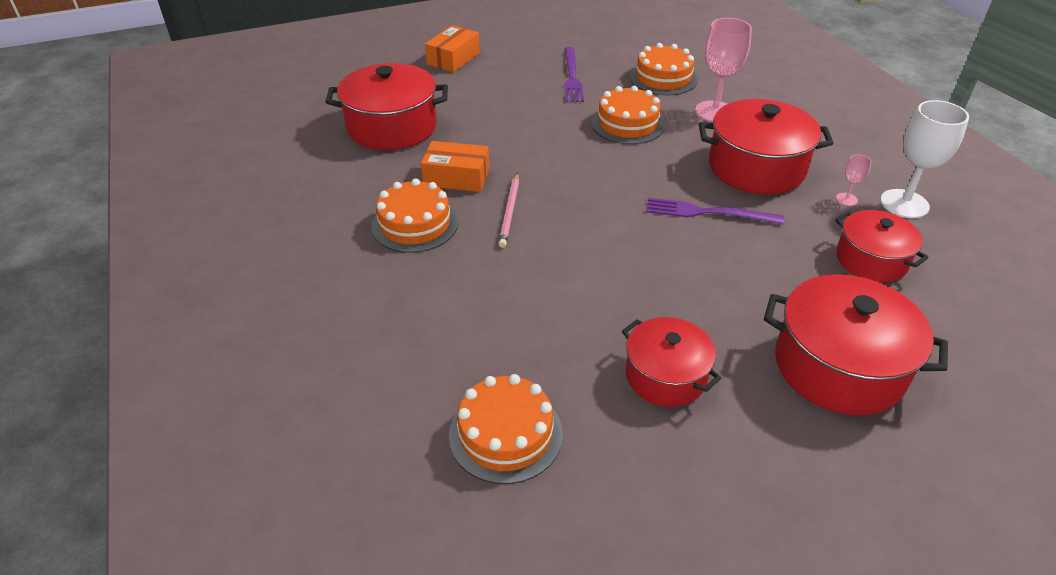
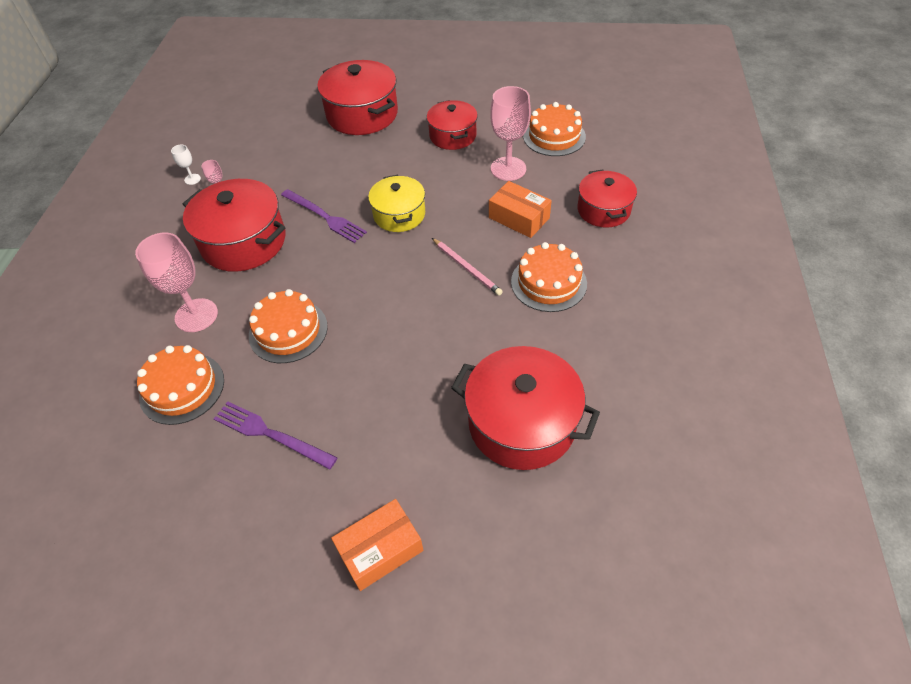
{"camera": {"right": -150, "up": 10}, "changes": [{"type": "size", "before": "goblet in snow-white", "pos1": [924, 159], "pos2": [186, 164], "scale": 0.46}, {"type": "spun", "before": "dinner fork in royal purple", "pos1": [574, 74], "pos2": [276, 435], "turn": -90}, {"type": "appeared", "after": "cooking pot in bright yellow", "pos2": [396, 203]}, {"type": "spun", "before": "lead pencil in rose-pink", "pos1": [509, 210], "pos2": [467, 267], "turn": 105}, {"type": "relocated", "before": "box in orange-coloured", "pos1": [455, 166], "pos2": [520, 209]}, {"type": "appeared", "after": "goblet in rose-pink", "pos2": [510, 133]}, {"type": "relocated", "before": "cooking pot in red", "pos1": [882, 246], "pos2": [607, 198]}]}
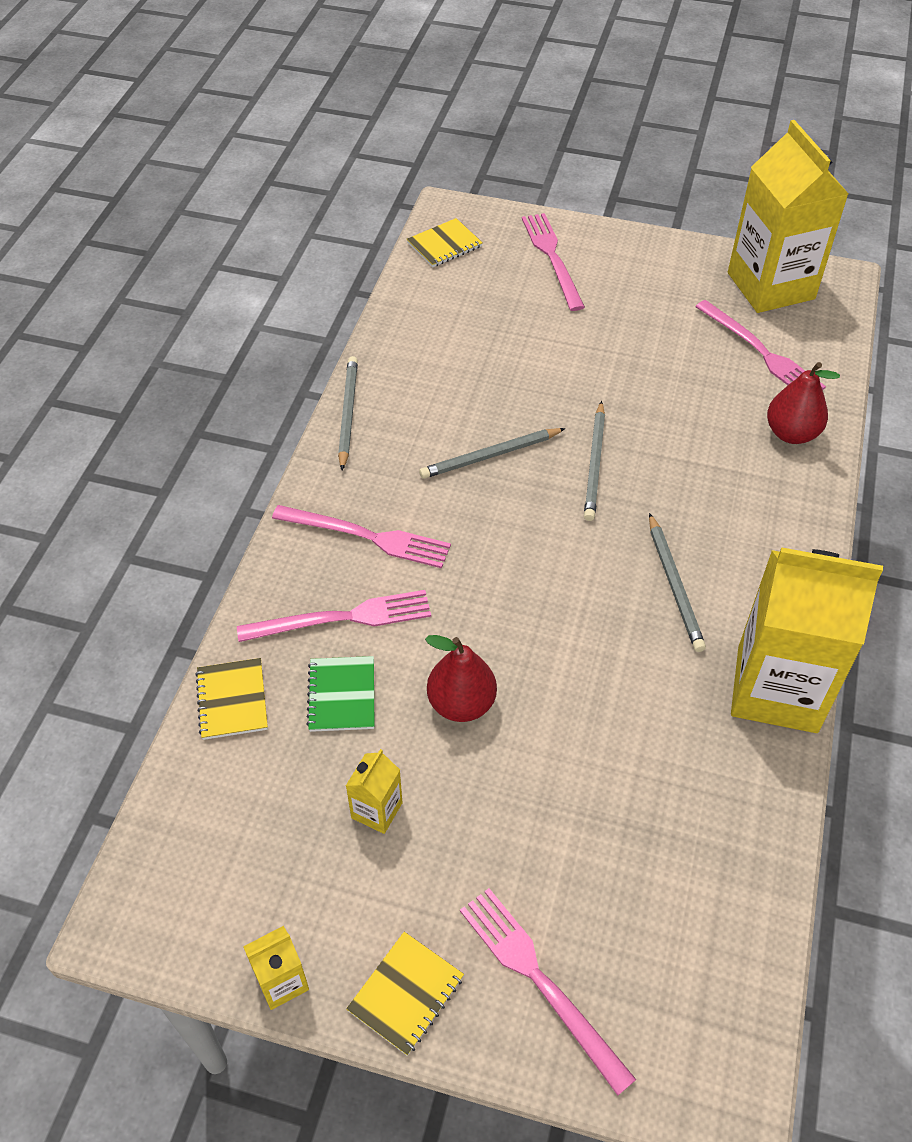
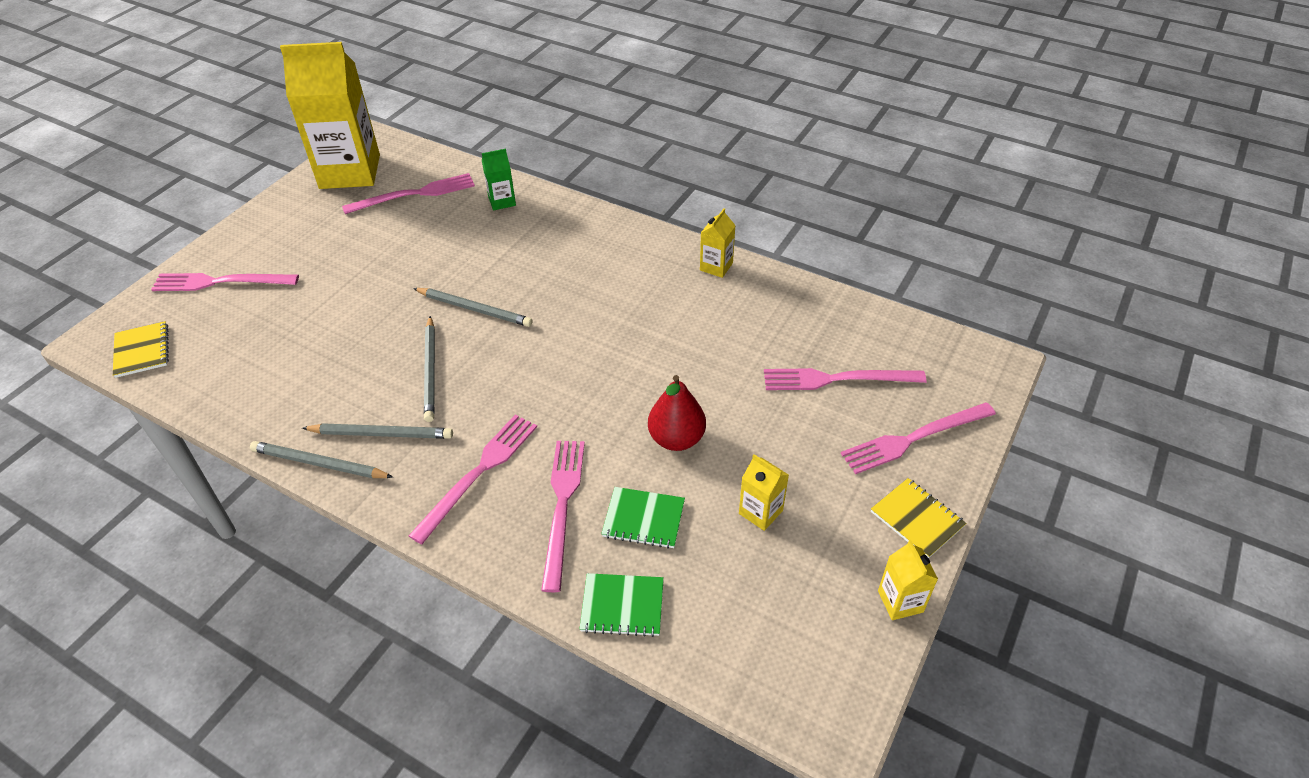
{"camera": {"right": -75, "up": -5}, "changes": [{"type": "relocated", "before": "lead pencil in gray", "pos1": [677, 582], "pos2": [377, 431]}, {"type": "exchanged", "before": "pear fruit in red", "after": "carton in green", "pos1": [803, 403], "pos2": [499, 179]}, {"type": "colour", "before": "notebook in bright yellow", "after": "notebook in green", "pos1": [231, 699], "pos2": [621, 605]}, {"type": "size", "before": "carton in bright yellow", "pos1": [807, 640], "pos2": [718, 243], "scale": 0.42}, {"type": "appeared", "after": "dinner fork in rose-pink", "pos2": [845, 379]}]}
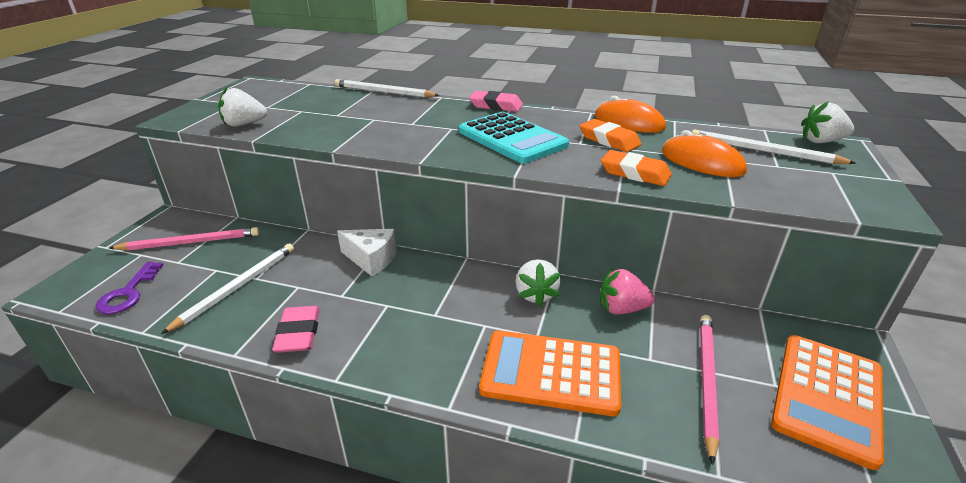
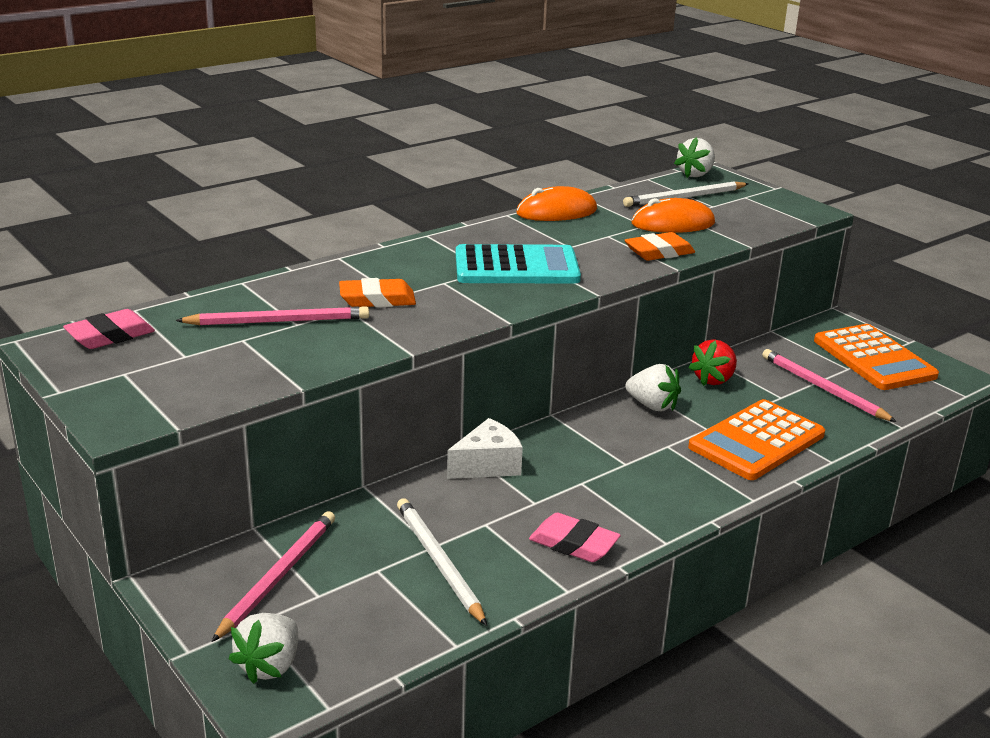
{"camera": {"right": -55, "up": -5}, "changes": [{"type": "relocated", "before": "gum eraser in rose-pink", "pos1": [496, 101], "pos2": [109, 329]}, {"type": "appeared", "after": "lead pencil in rose-pink", "pos2": [272, 315]}, {"type": "relocated", "before": "toy strawberry in snow-white", "pos1": [242, 107], "pos2": [263, 648]}, {"type": "relocated", "before": "gum eraser in orange-coloured", "pos1": [610, 135], "pos2": [377, 292]}, {"type": "colour", "before": "toy strawberry in rose-pink", "after": "toy strawberry in red", "pos1": [627, 291], "pos2": [713, 362]}, {"type": "missing", "before": "key in royal purple", "pos1": [129, 288]}, {"type": "missing", "before": "lead pencil in snow-white", "pos1": [387, 88]}]}
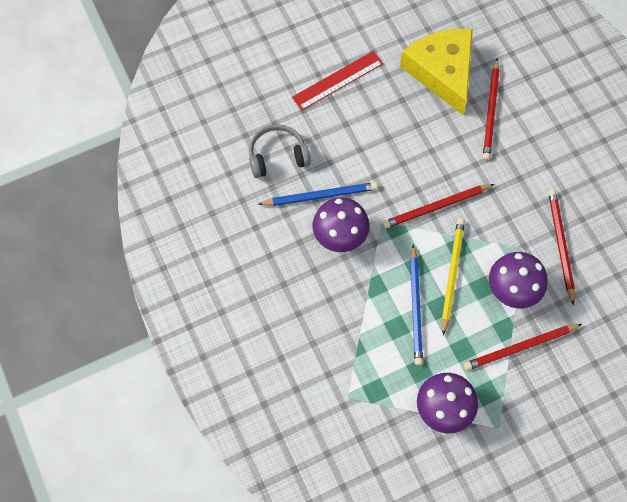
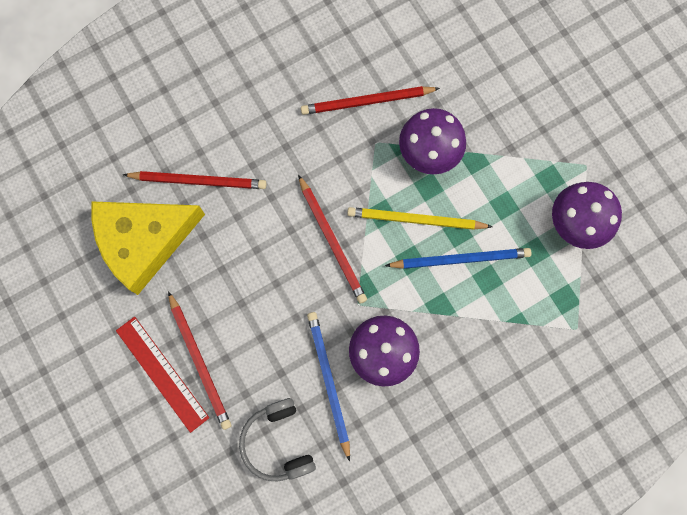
{"camera": {"right": -95, "up": 10}, "changes": [{"type": "relocated", "before": "lead pencil in red", "pos1": [523, 347], "pos2": [199, 360]}]}
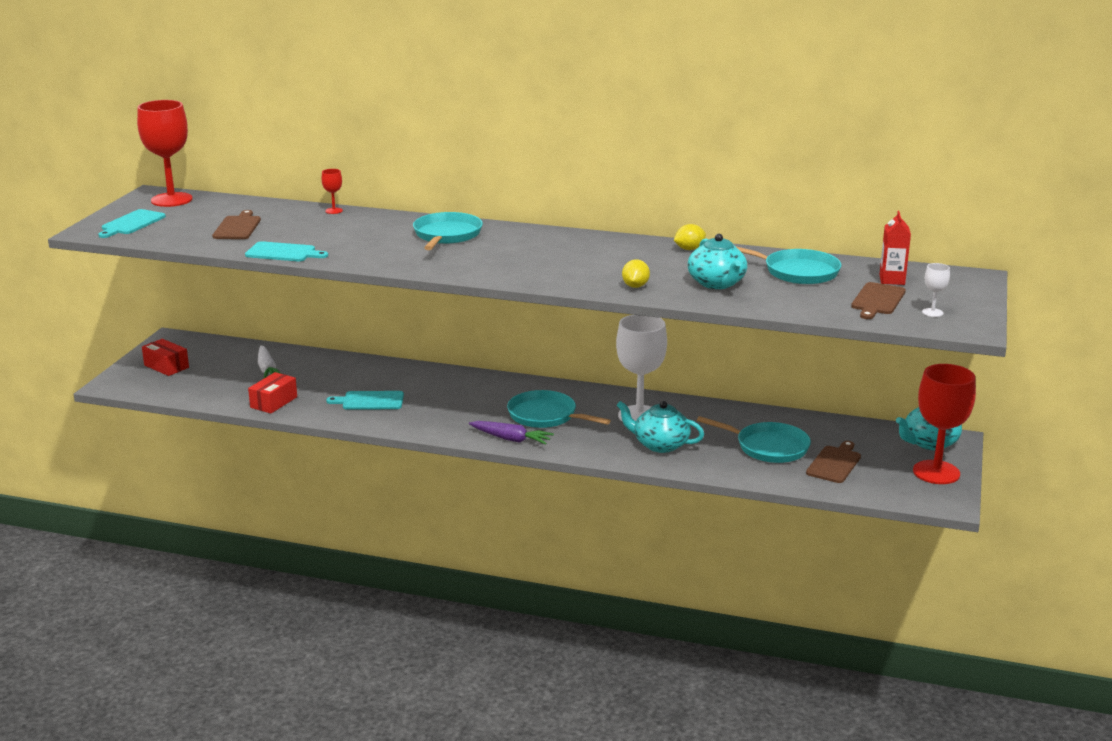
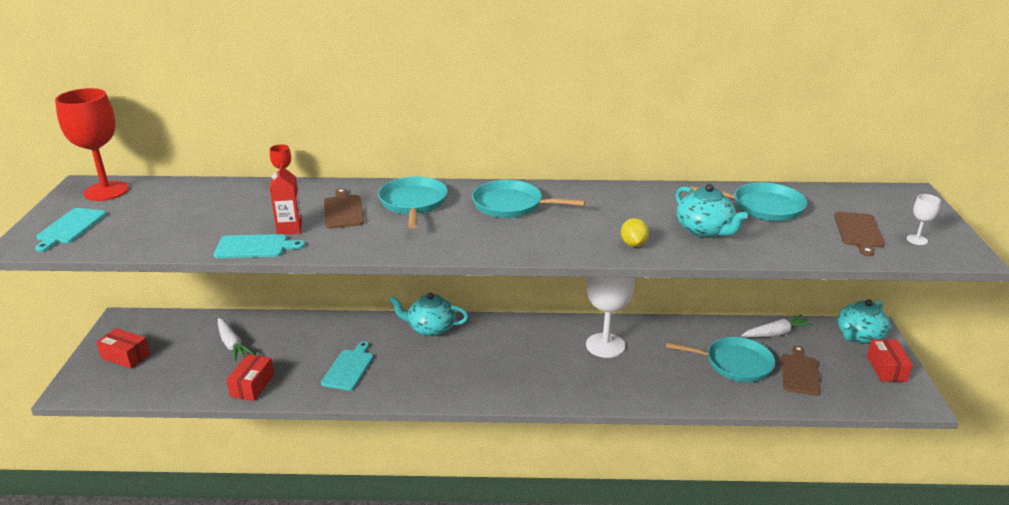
{"camera": {"right": -15, "up": 5}, "changes": [{"type": "relocated", "before": "carton in red", "pos1": [895, 248], "pos2": [286, 199]}, {"type": "spun", "before": "cutting board in teal", "pos1": [365, 400], "pos2": [347, 366], "turn": 120}, {"type": "relocated", "before": "cutting board in brown", "pos1": [236, 224], "pos2": [344, 208]}, {"type": "relocated", "before": "china teapot in teal", "pos1": [660, 427], "pos2": [428, 314]}, {"type": "relocated", "before": "frying pan in teal", "pos1": [559, 409], "pos2": [529, 199]}, {"type": "appeared", "after": "toy carrot in snow-white", "pos2": [777, 326]}, {"type": "exchanged", "before": "goblet in red", "after": "box in red", "pos1": [944, 424], "pos2": [890, 360]}, {"type": "missing", "before": "toy carrot in royal purple", "pos1": [511, 433]}, {"type": "missing", "before": "citrus fruit in bright yellow", "pos1": [690, 237]}]}
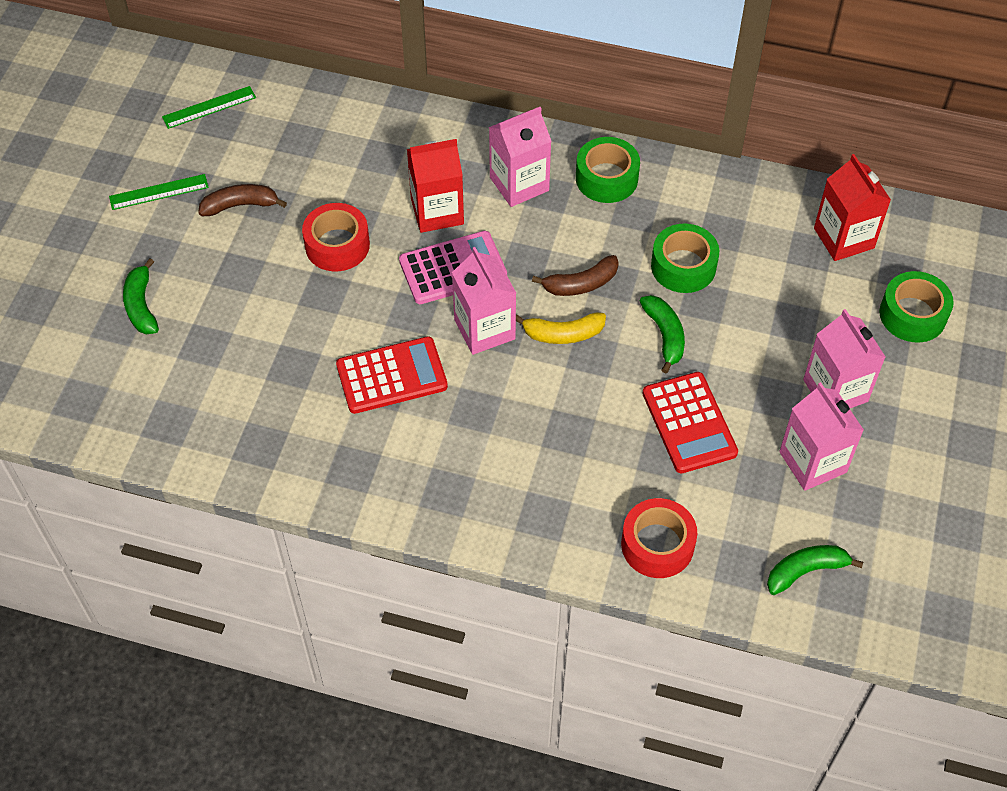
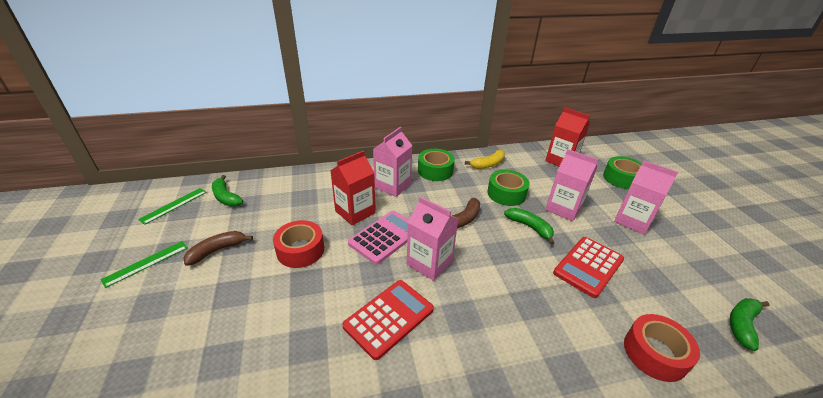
{"camera": {"right": -30, "up": -20}, "changes": [{"type": "relocated", "before": "banana fruit in green", "pos1": [141, 296], "pos2": [227, 191]}, {"type": "relocated", "before": "banana fruit in bright yellow", "pos1": [561, 328], "pos2": [485, 159]}, {"type": "relocated", "before": "carton in rose-pink", "pos1": [821, 436], "pos2": [572, 185]}, {"type": "spun", "before": "adding machine in red", "pos1": [690, 422], "pos2": [588, 267], "turn": 90}]}
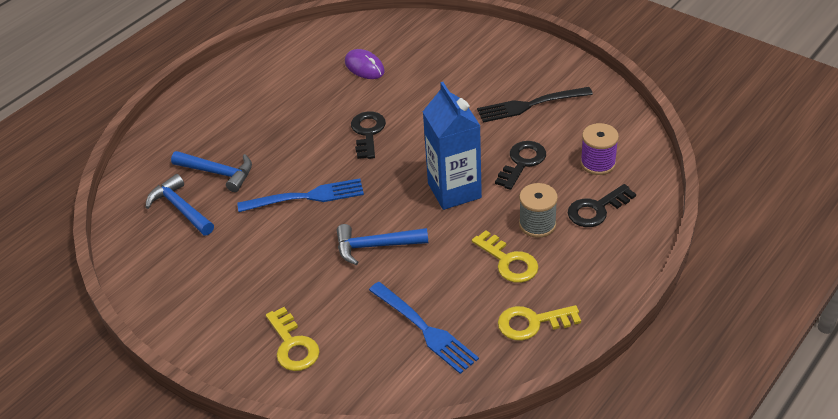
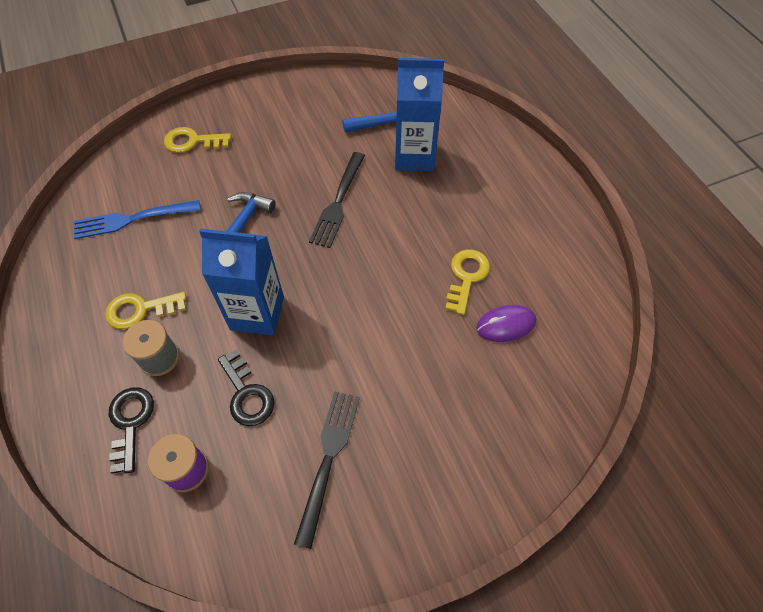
{"camera": {"right": 115, "up": 15}, "changes": [{"type": "colour", "before": "dinner fork in royal blue", "after": "dinner fork in ebony", "pos1": [300, 195], "pos2": [337, 200]}, {"type": "exchanged", "before": "claw hammer in royal blue", "after": "carton in royal blue", "pos1": [211, 171], "pos2": [419, 114]}, {"type": "relocated", "before": "key in bright yellow", "pos1": [539, 323], "pos2": [467, 282]}, {"type": "missing", "before": "key in ebony", "pos1": [368, 135]}]}
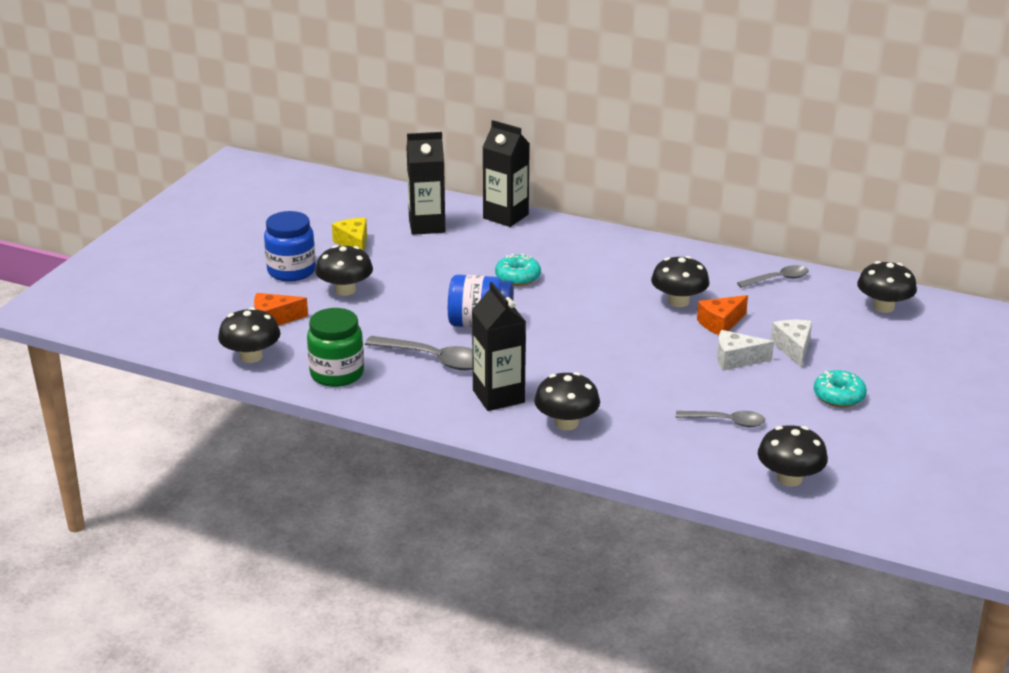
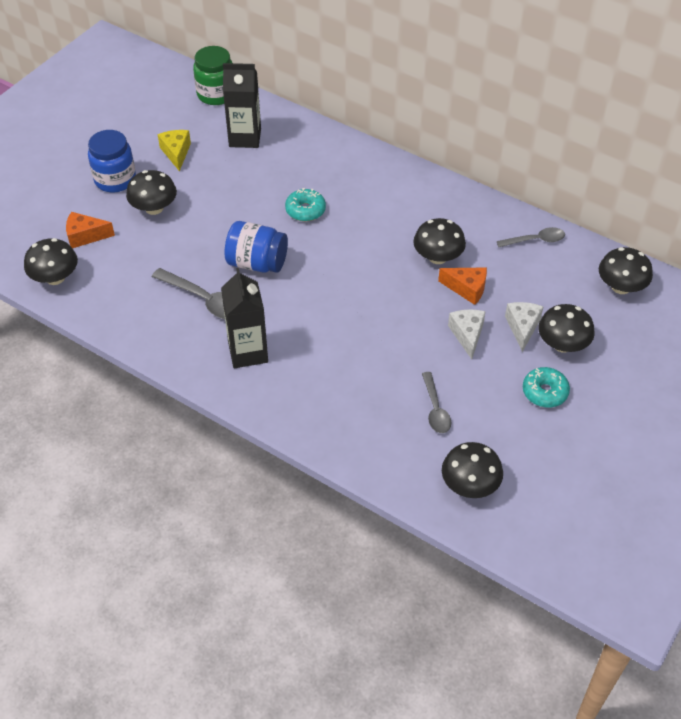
{"camera": {"right": 10, "up": 20}, "changes": [{"type": "relocated", "before": "jar in green", "pos1": [335, 347], "pos2": [212, 75]}, {"type": "spun", "before": "teaspoon in gray", "pos1": [721, 419], "pos2": [436, 402], "turn": 60}, {"type": "spun", "before": "piece of cheese in orange-coloured", "pos1": [722, 315], "pos2": [462, 286], "turn": -135}, {"type": "spun", "before": "piece of cheese in snow-white", "pos1": [745, 350], "pos2": [467, 334], "turn": 75}, {"type": "relocated", "before": "mushroom in ebony", "pos1": [567, 401], "pos2": [566, 328]}, {"type": "missing", "before": "carton in ebony", "pos1": [506, 173]}]}
